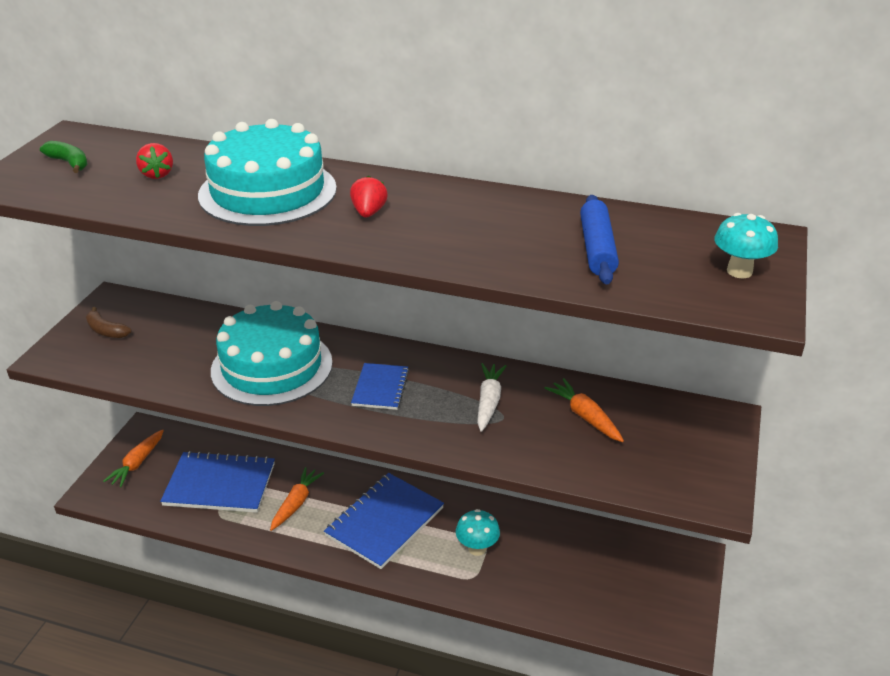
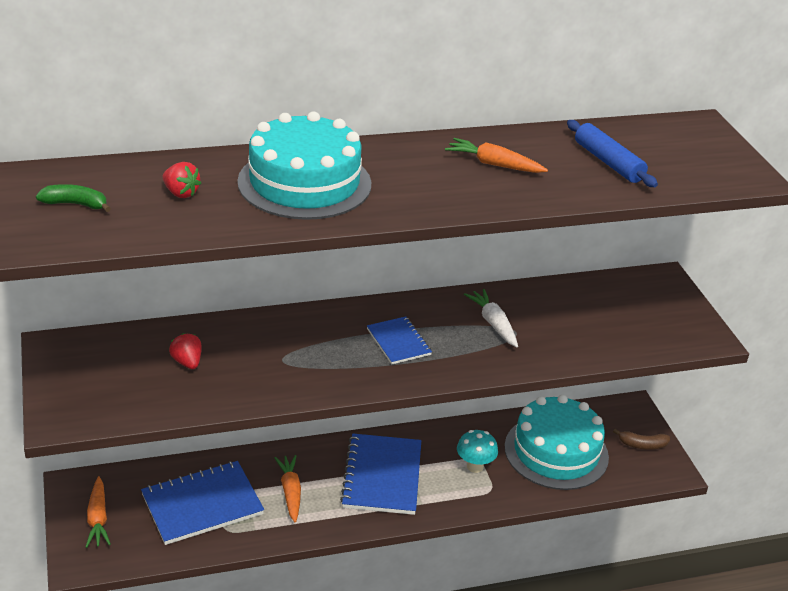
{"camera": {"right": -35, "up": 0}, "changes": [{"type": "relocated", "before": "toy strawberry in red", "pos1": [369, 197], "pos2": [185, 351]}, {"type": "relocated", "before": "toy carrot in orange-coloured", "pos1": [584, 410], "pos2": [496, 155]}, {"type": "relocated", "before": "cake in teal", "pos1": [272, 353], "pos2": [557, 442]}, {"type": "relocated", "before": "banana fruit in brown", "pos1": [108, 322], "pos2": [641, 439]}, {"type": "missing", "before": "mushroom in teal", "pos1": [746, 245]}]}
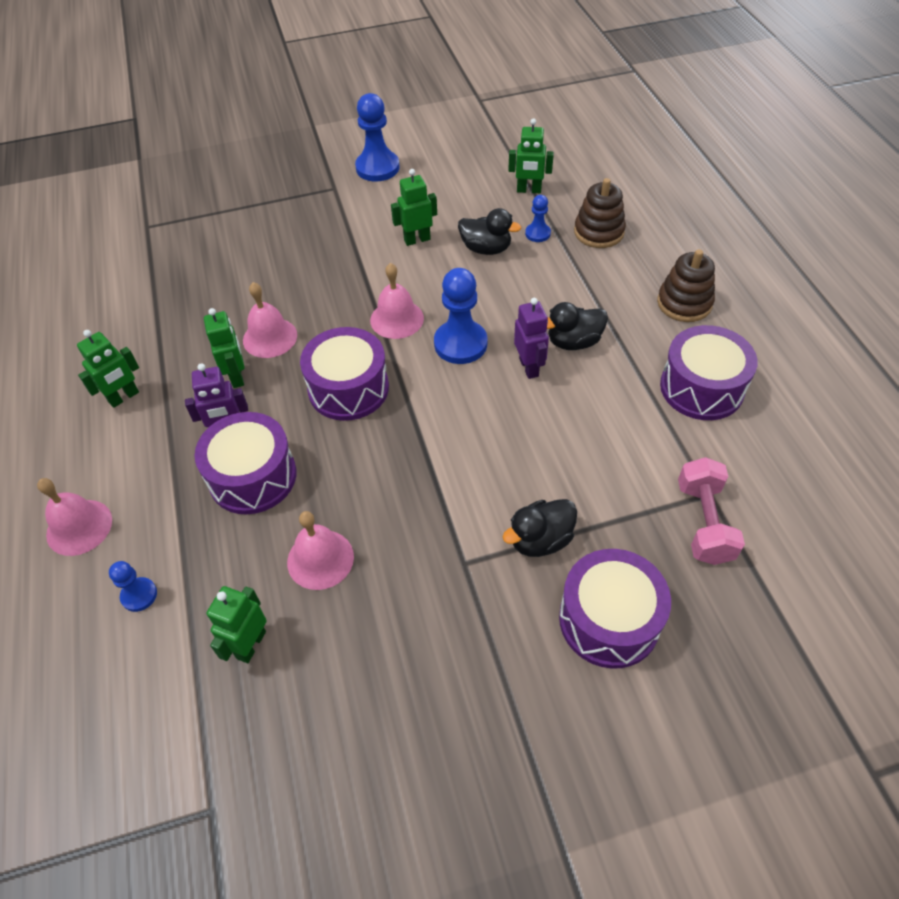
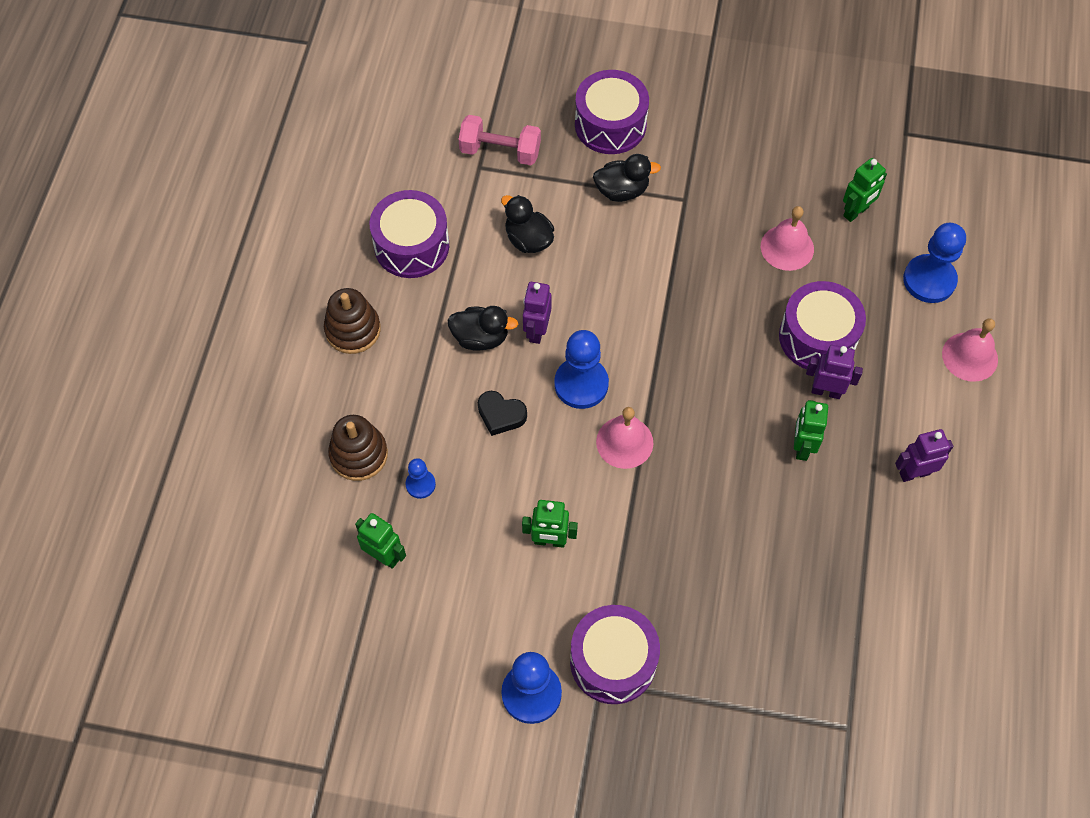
{"camera": {"right": -155, "up": 10}, "changes": [{"type": "spun", "before": "hand weight in rose-pink", "pos1": [711, 511], "pos2": [500, 140], "turn": 75}, {"type": "appeared", "after": "love heart in ebony", "pos2": [502, 413]}, {"type": "relocated", "before": "rubber duck in ebony", "pos1": [489, 231], "pos2": [527, 224]}, {"type": "relocated", "before": "snare drum in royal purple", "pos1": [344, 374], "pos2": [615, 654]}, {"type": "colour", "before": "robot figure in green", "after": "robot figure in royal purple", "pos1": [108, 369], "pos2": [924, 455]}, {"type": "size", "before": "game pawn in royal blue", "pos1": [133, 586], "pos2": [934, 263], "scale": 1.88}, {"type": "missing", "before": "hand bell in rose-pink", "pos1": [270, 320]}]}
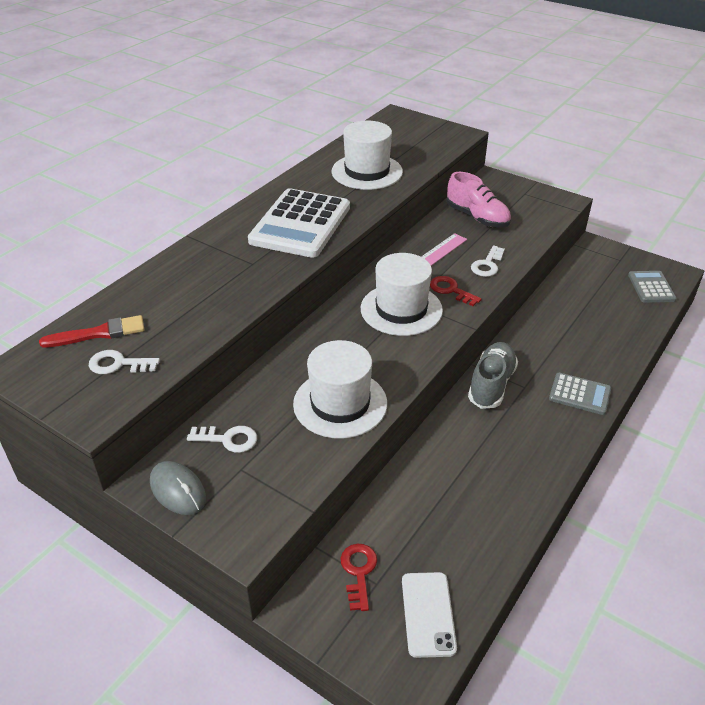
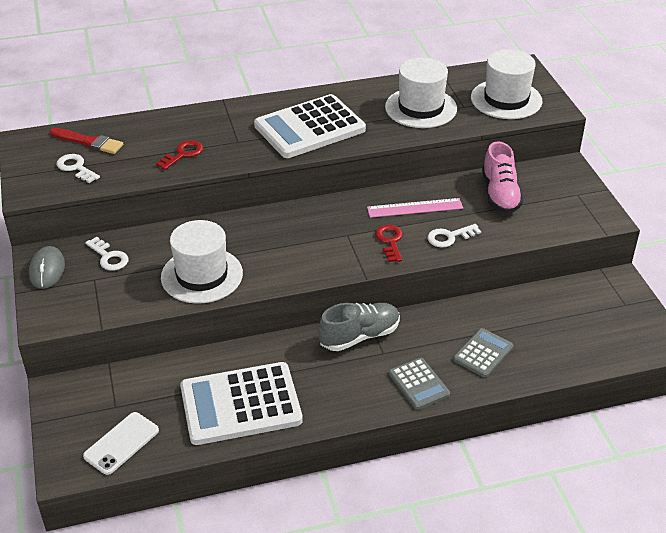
{"camera": {"right": 40, "up": 0}, "changes": [{"type": "relocated", "before": "key in red", "pos1": [358, 577], "pos2": [179, 155]}, {"type": "appeared", "after": "adding machine in snow-white", "pos2": [241, 403]}, {"type": "relocated", "before": "adding machine in gray", "pos1": [652, 287], "pos2": [483, 353]}, {"type": "relocated", "before": "hat in snow-white", "pos1": [402, 294], "pos2": [507, 84]}]}
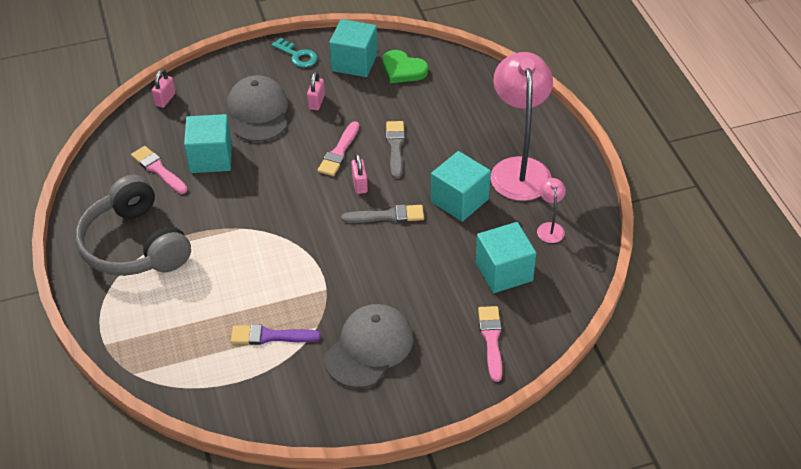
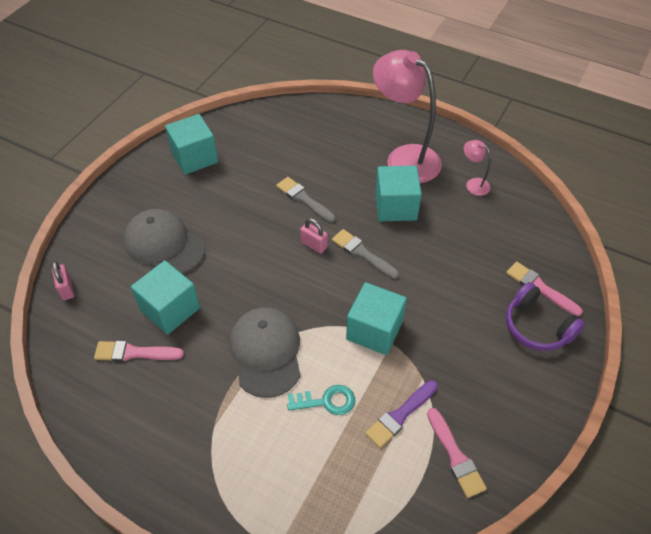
{"camera": {"right": -45, "up": 5}, "changes": [{"type": "relocated", "before": "cap in gray", "pos1": [368, 346], "pos2": [265, 352]}, {"type": "relocated", "before": "key in teal", "pos1": [294, 52], "pos2": [321, 400]}, {"type": "spun", "before": "brush in gray", "pos1": [383, 213], "pos2": [365, 254], "turn": -90}, {"type": "relocated", "before": "cube in teal", "pos1": [506, 257], "pos2": [376, 318]}, {"type": "relocated", "before": "brush in rose-pink", "pos1": [338, 148], "pos2": [457, 453]}, {"type": "appeared", "after": "headphones in royal purple", "pos2": [545, 316]}, {"type": "missing", "before": "headphones in gray", "pos1": [133, 225]}, {"type": "missing", "before": "lock in rose-pink", "pos1": [316, 91]}, {"type": "missing", "before": "love heart in green", "pos1": [405, 66]}]}
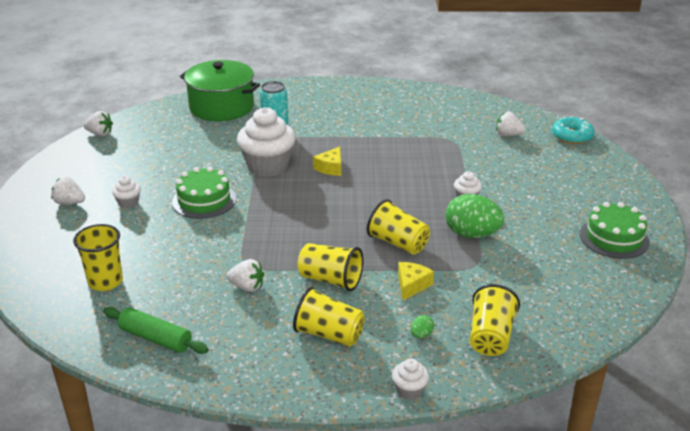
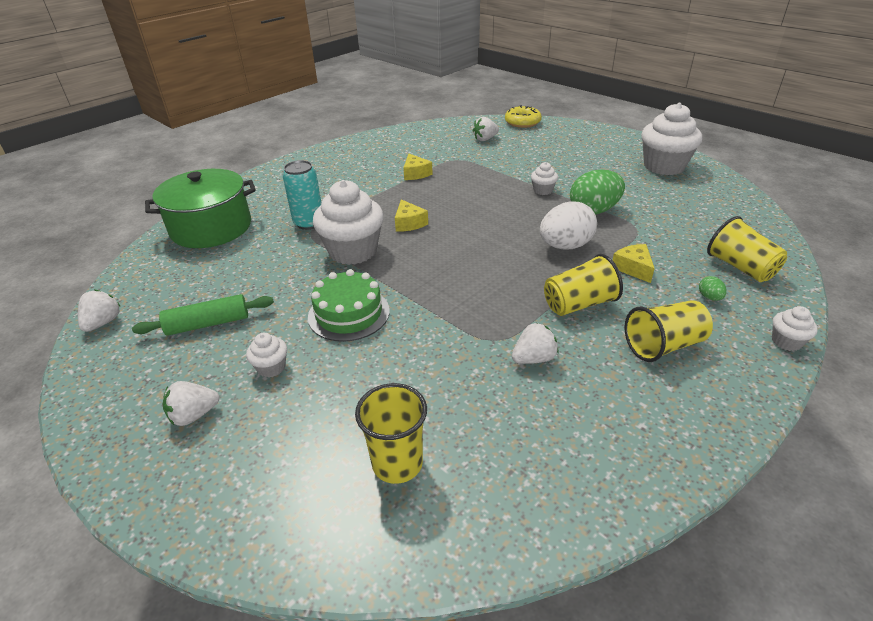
{"camera": {"right": -45, "up": 5}, "changes": [{"type": "spun", "before": "toy strawberry in snow-white", "pos1": [98, 123], "pos2": [99, 311], "turn": -45}, {"type": "relocated", "before": "pastry roller in green", "pos1": [156, 330], "pos2": [203, 315]}, {"type": "appeared", "after": "piece of cheese in bright yellow", "pos2": [418, 167]}, {"type": "colour", "before": "doughnut in teal", "after": "doughnut in bright yellow", "pos1": [573, 130], "pos2": [523, 116]}, {"type": "exchanged", "before": "cup in bright yellow", "after": "egg in snow-white", "pos1": [398, 227], "pos2": [568, 225]}, {"type": "exchanged", "before": "cake in green", "after": "cupcake in snow-white", "pos1": [615, 230], "pos2": [671, 139]}]}
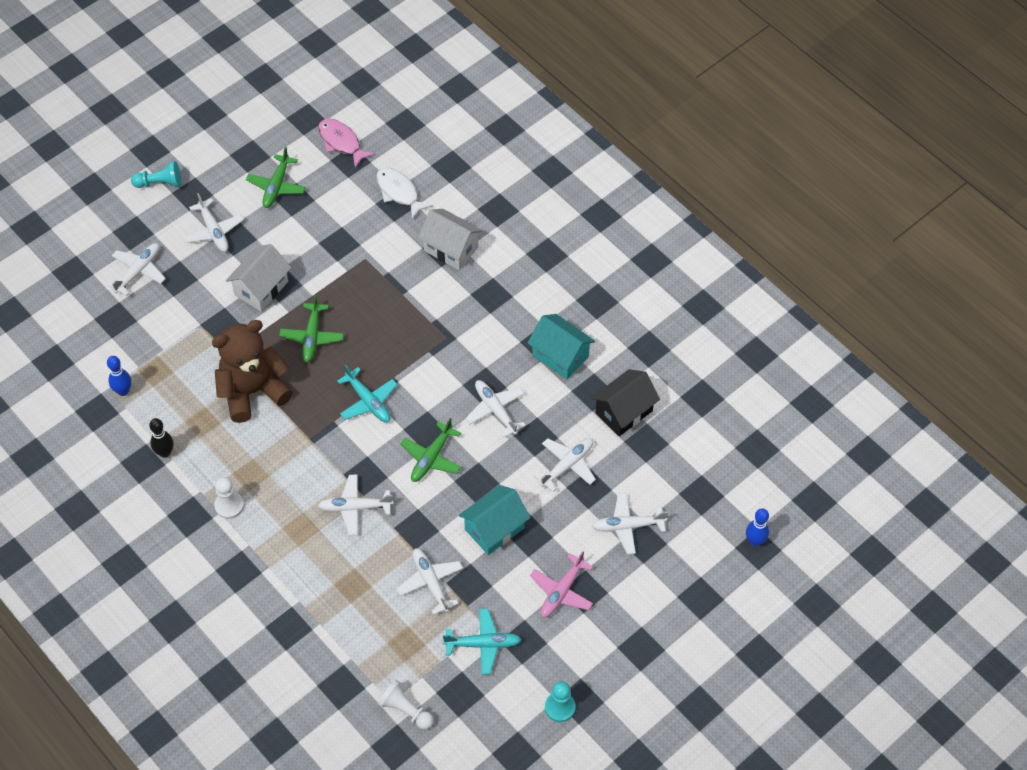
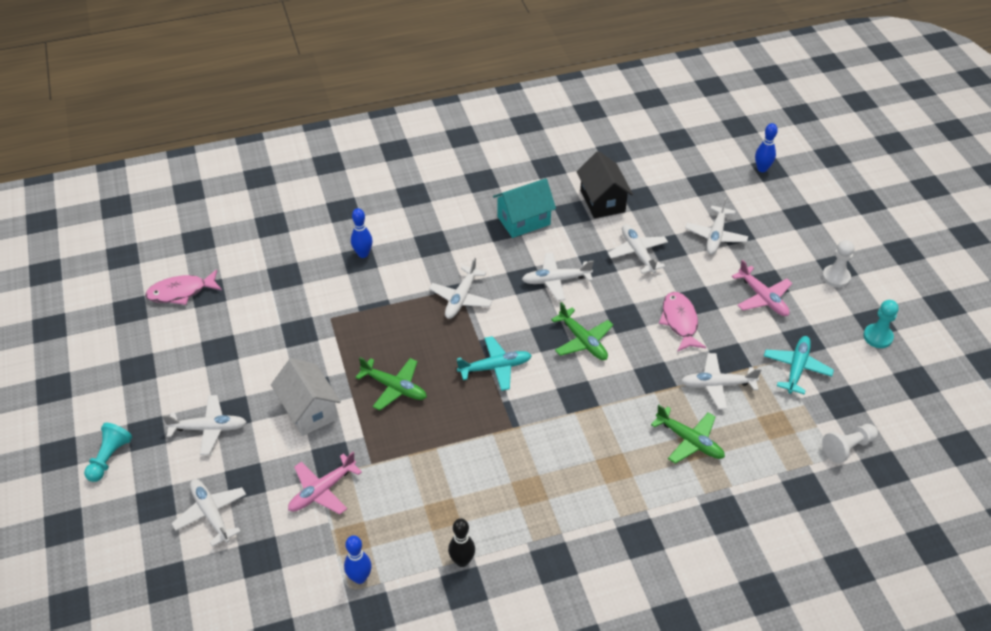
{"camera": {"right": -65, "up": -10}, "changes": [{"type": "appeared", "after": "plane in rose-pink", "pos2": [325, 483]}, {"type": "exchanged", "before": "cottage in snow-white", "after": "skittle in royal blue", "pos1": [450, 239], "pos2": [361, 233]}, {"type": "relocated", "before": "plane in snow-white", "pos1": [355, 504], "pos2": [461, 288]}, {"type": "relocated", "before": "plane in green", "pos1": [276, 177], "pos2": [688, 434]}, {"type": "exchanged", "before": "cottage in teal", "after": "fish in rose-pink", "pos1": [494, 520], "pos2": [682, 322]}, {"type": "relocated", "before": "game pawn in snow-white", "pos1": [229, 498], "pos2": [838, 264]}, {"type": "missing", "before": "stuffed bear in brown", "pos1": [252, 371]}, {"type": "missing", "before": "fish in snow-white", "pos1": [404, 194]}]}
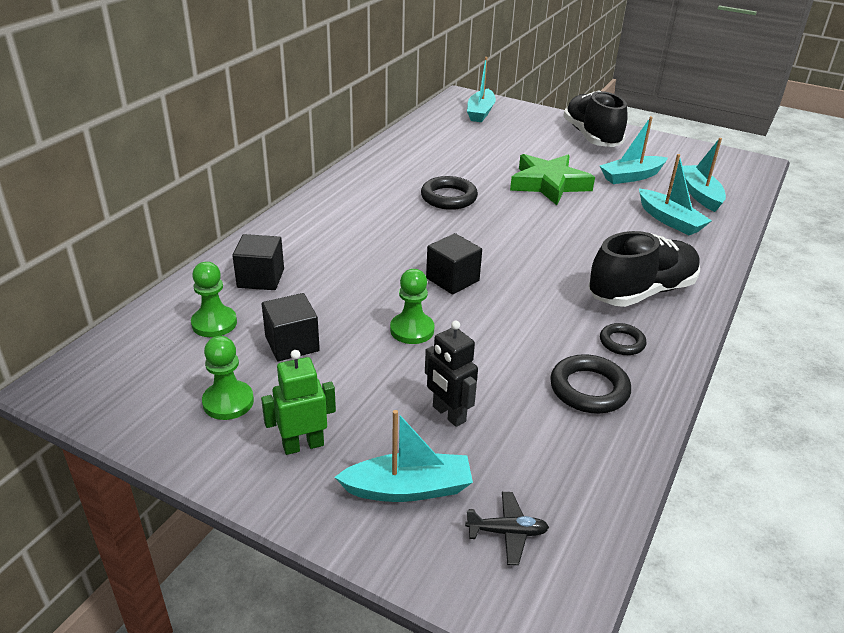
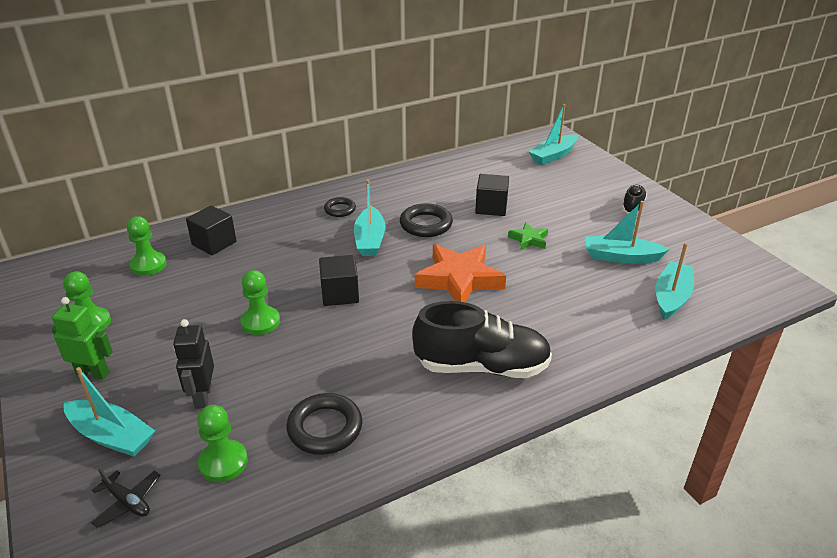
{"camera": {"right": 35, "up": 0}, "changes": [{"type": "appeared", "after": "game pawn in green", "pos2": [222, 443]}, {"type": "relocated", "before": "hoop in ebony", "pos1": [623, 339], "pos2": [340, 207]}, {"type": "relocated", "before": "boat in teal", "pos1": [675, 194], "pos2": [369, 218]}, {"type": "appeared", "after": "star shape in orange-coloured", "pos2": [460, 273]}, {"type": "relocated", "before": "cube in ebony", "pos1": [291, 327], "pos2": [492, 195]}, {"type": "size", "before": "star shape in green", "pos1": [552, 179], "pos2": [528, 236], "scale": 0.49}, {"type": "size", "before": "sneaker in ebony", "pos1": [595, 119], "pos2": [634, 199], "scale": 0.49}]}
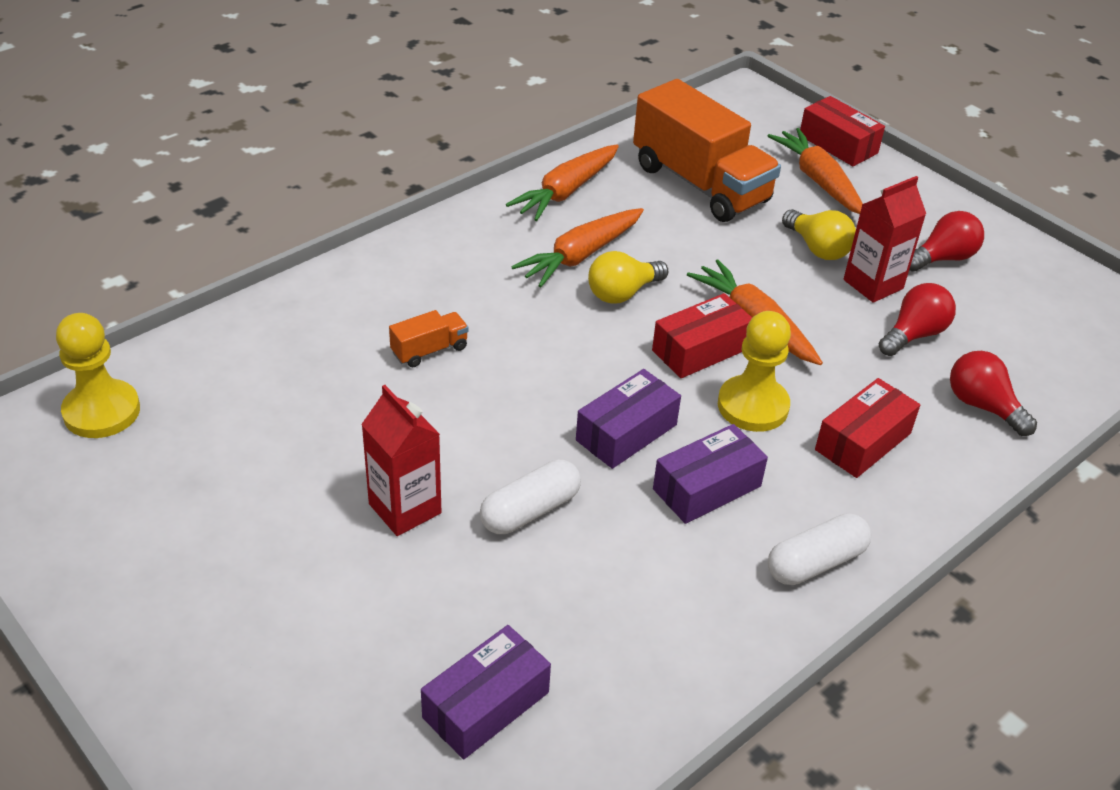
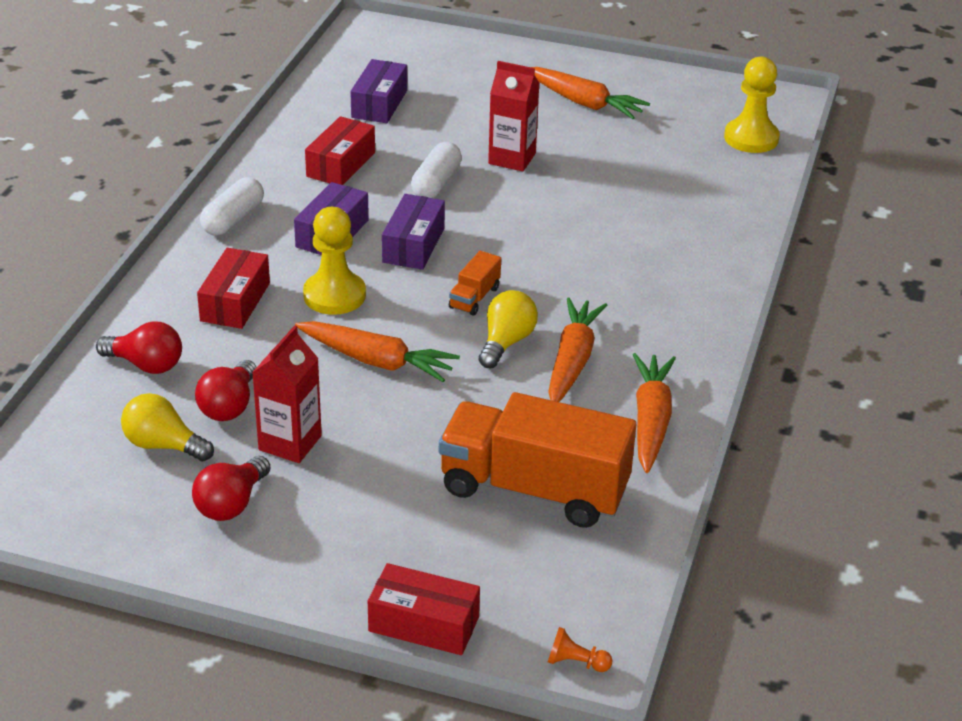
{"camera": {"right": 150, "up": -5}, "changes": [{"type": "relocated", "before": "lightbulb in bright yellow", "pos1": [819, 234], "pos2": [167, 427]}, {"type": "relocated", "before": "box in red", "pos1": [702, 335], "pos2": [340, 150]}, {"type": "relocated", "before": "toy truck in orange-coloured", "pos1": [429, 338], "pos2": [475, 283]}, {"type": "relocated", "before": "toy carrot in orange-coloured", "pos1": [815, 171], "pos2": [590, 93]}, {"type": "appeared", "after": "game pawn in orange-coloured", "pos2": [580, 649]}]}
